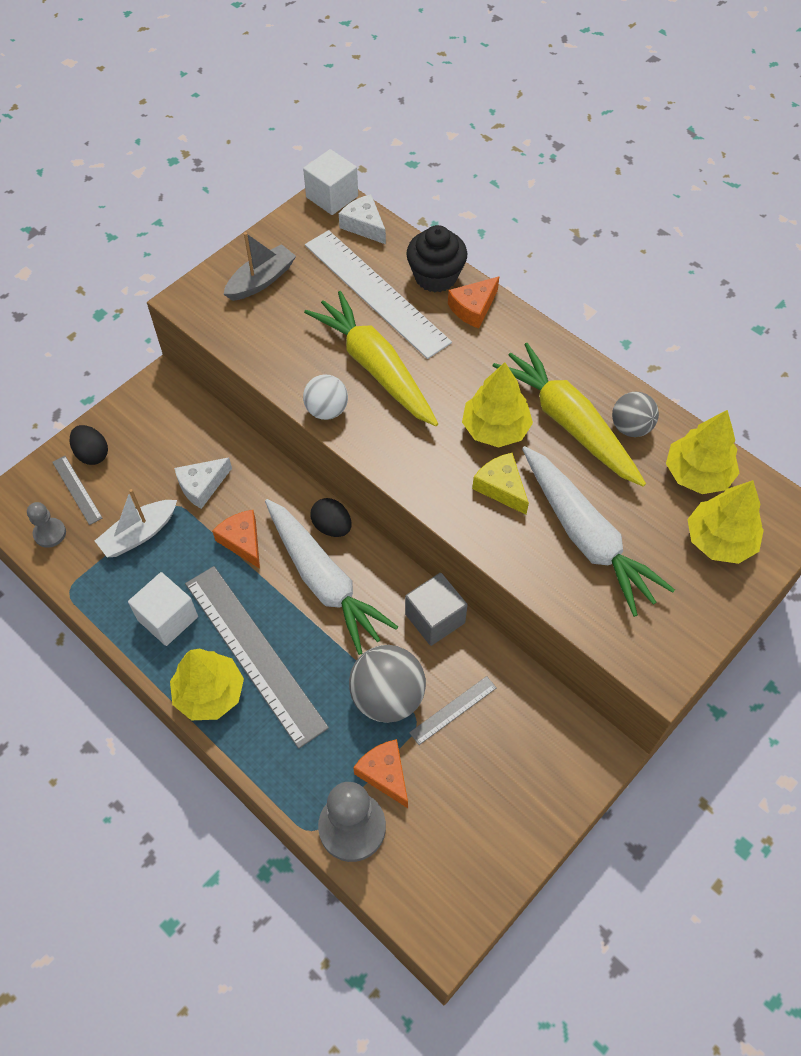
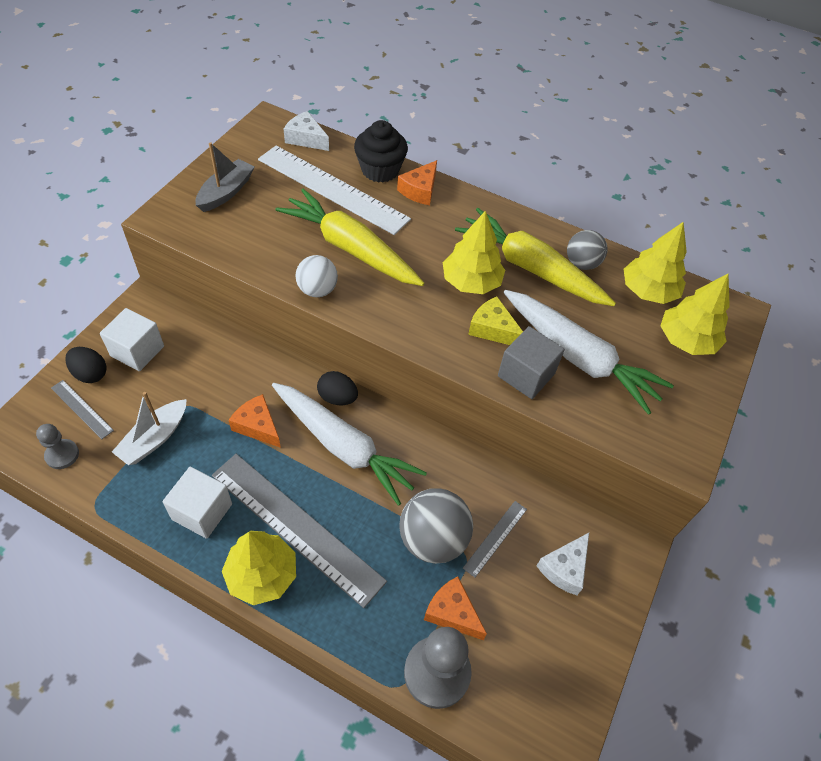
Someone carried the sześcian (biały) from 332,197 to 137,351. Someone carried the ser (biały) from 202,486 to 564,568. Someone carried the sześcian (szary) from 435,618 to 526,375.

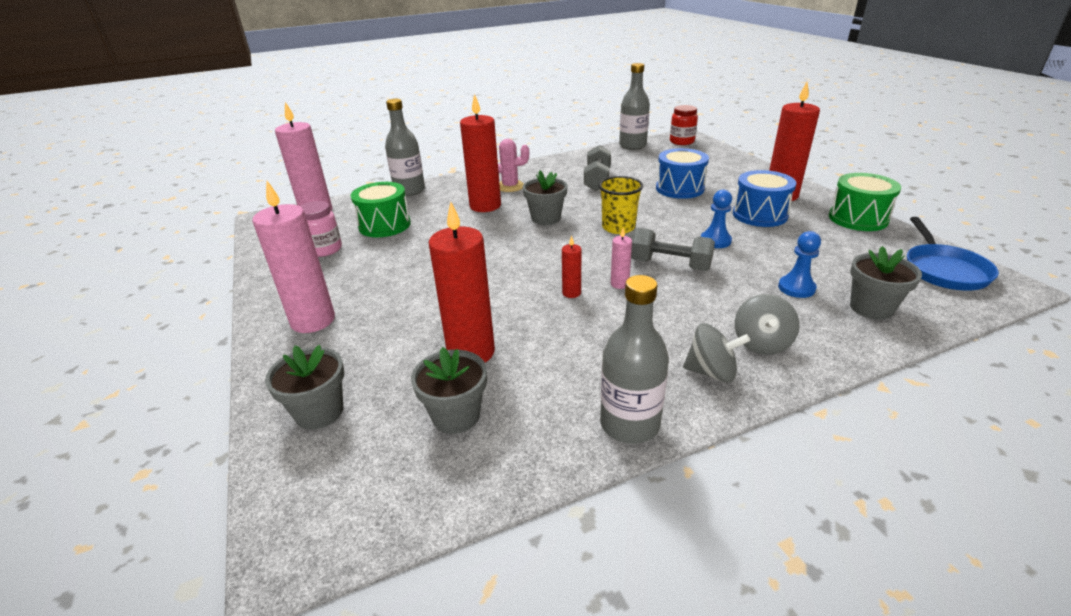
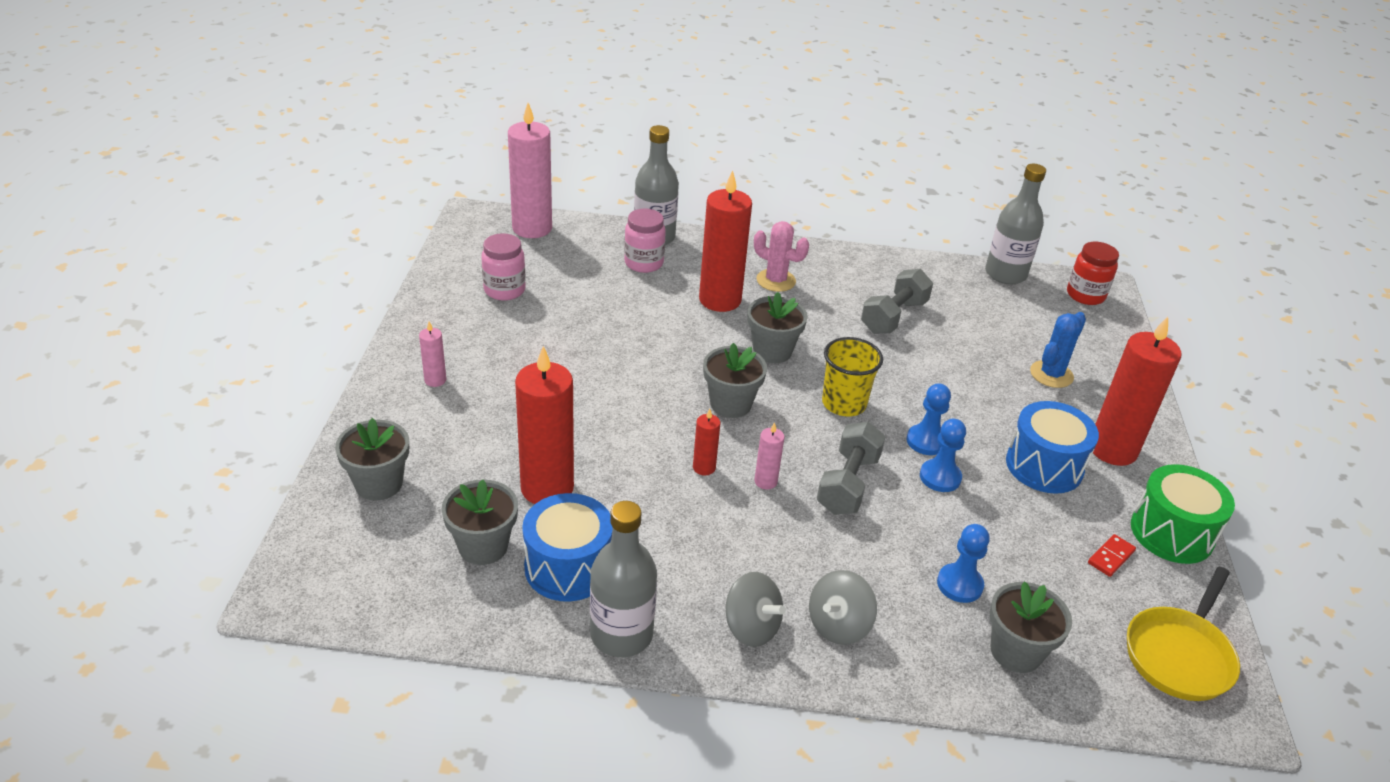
Someone carried the bęben (niebieski) from 679,188 to 568,567. Someone scaled the świeca (różowy) at 313,321 by 0.45. Someone took away the bęben (zielony) at 384,225. Someone repainted the patelnia (niebieski) at 943,270, which became the patelnia (żółty) at 1179,655. Someone rotated the hantel (szary) at 670,265 by 60 degrees clockwise. Someone put down the słoik (różowy) at 644,263. Someone put down the kaktus (niebieski) at 1051,374. Someone put down the doniczka (szary) at 730,404. Someone put down the pionek (niebieski) at 926,441. Someone put down the kostka domina (czerwony) at 1111,557.

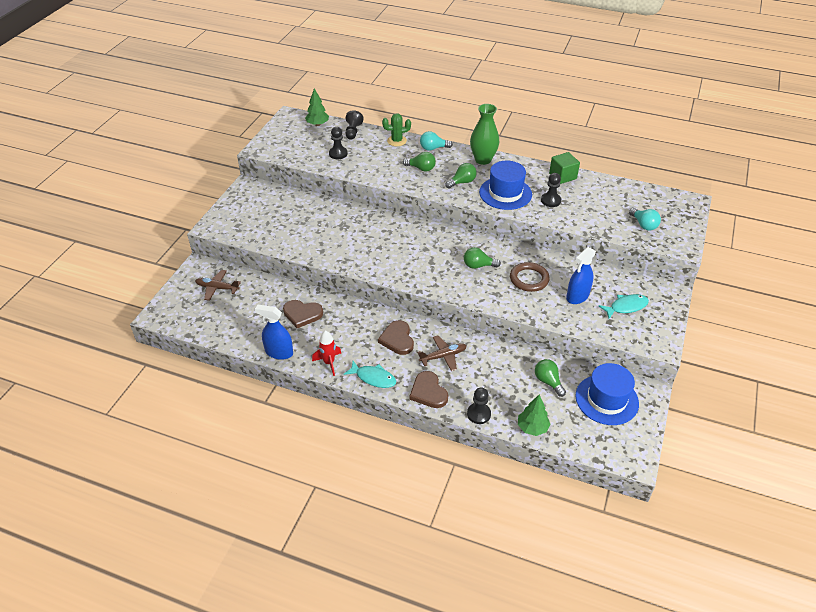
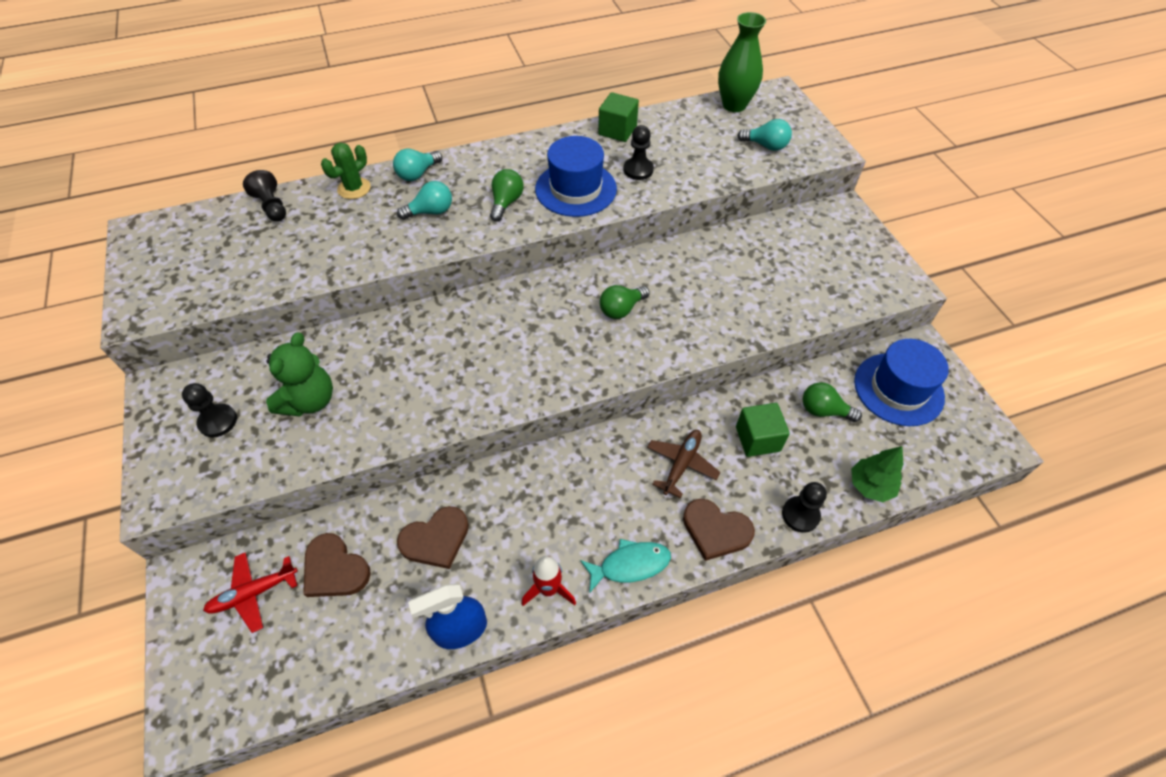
Someone took away the drzewko (zielony) at 317,124. Someone carried the wazon (zielony) from 483,160 to 734,105. Someone carried the pionek (czarny) from 338,154 to 218,421. Someone repainted the żarówka (zielony) at 421,168, which became the żarówka (turkusowy) at 431,212. Someone took away the spryskiwacz (niebieski) at 577,296. Someone took away the pierścień (brązowy) at 529,279. Someone repainted the samolot (brązowy) at 217,288, which became the samolot (czerwony) at 253,593. Someone took away the ryba (turkusowy) at 626,307. Someone carried the serce (brązowy) from 397,339 to 334,569. Someone put down the miś (zielony) at 309,400. Someone put down the sześcian (zielony) at 757,439.

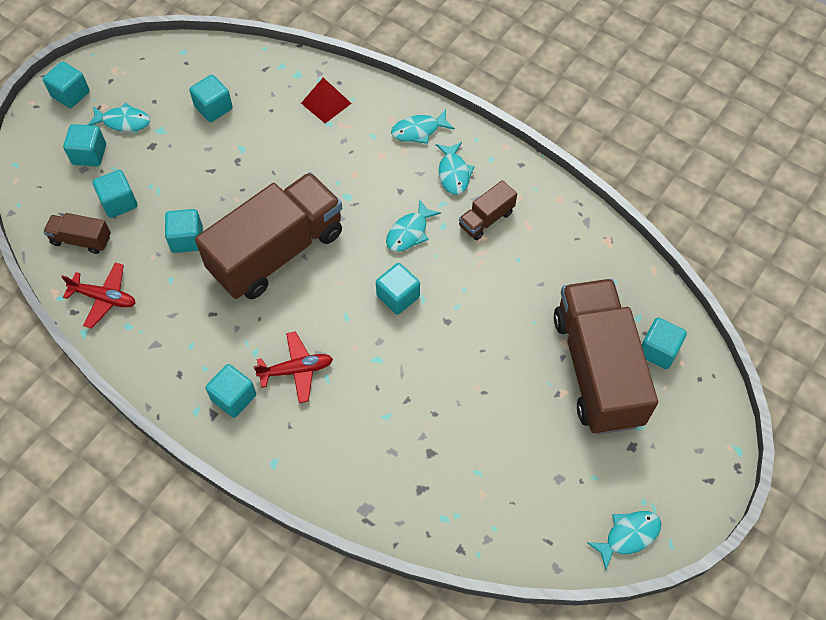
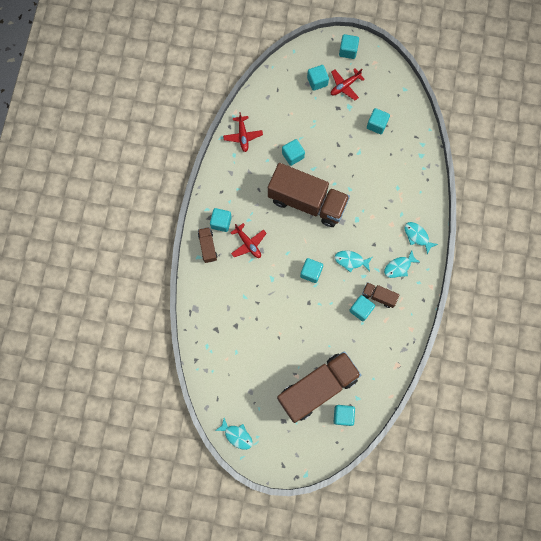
Someone took away the piramida (czerwony) at 326,103. Someone swapped the ryba (turkusowy) at 123,122 for the samolot (czerwony) at 345,86. Someone carried the sześcian (turkusowy) from 119,202 to 361,309. Someone carried the ciężarówka (brązowy) from 81,240 to 208,247.

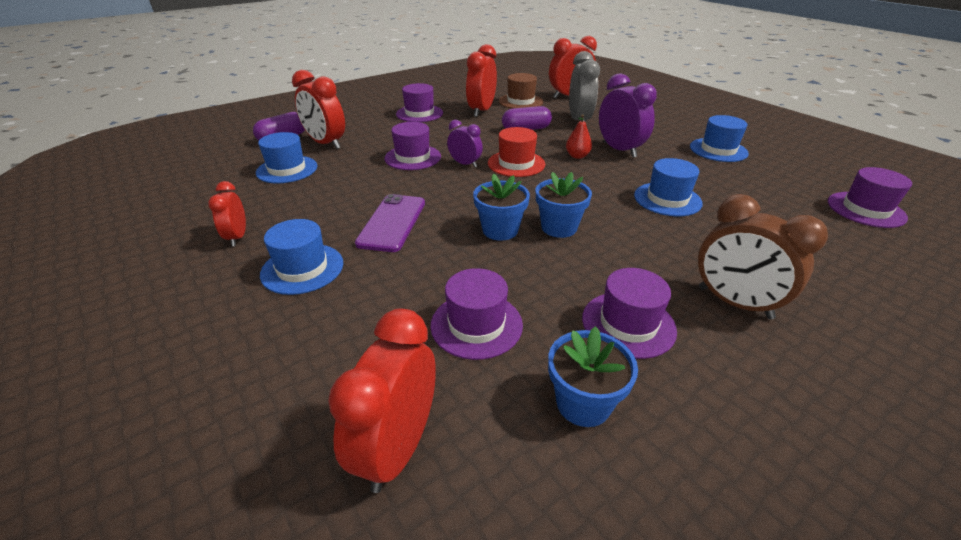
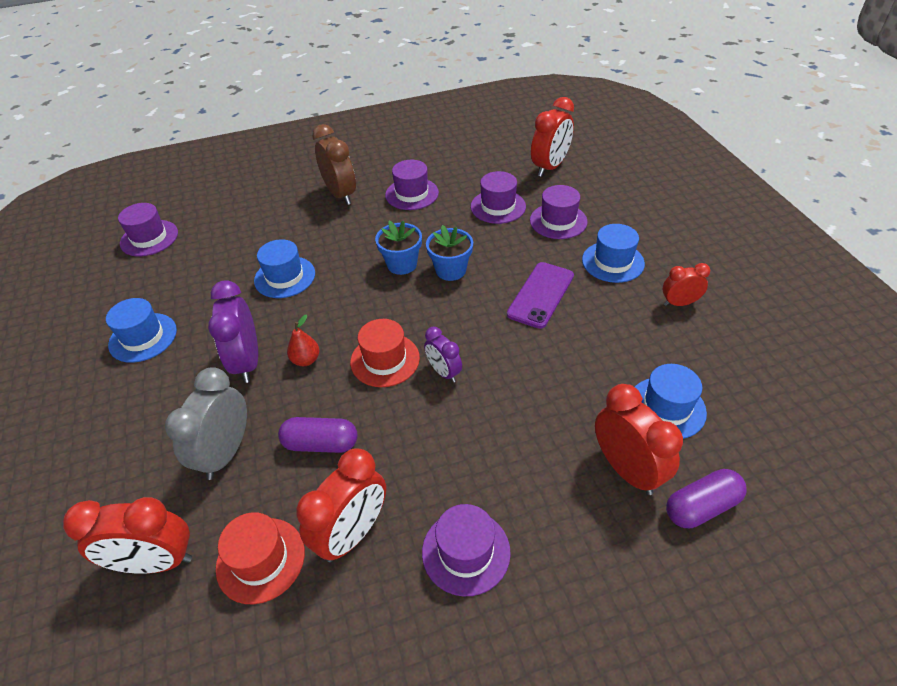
Someone repainted the kapelusz (brązowy) at 520,101, which became the kapelusz (czerwony) at 260,560. Someone carried the kapelusz (fioletowy) from 413,157 to 558,221. Someone rotated the budzik (czerwony) at 237,237 by 105 degrees counterclockwise. Someone took away the doniczka (niebieski) at 583,403.

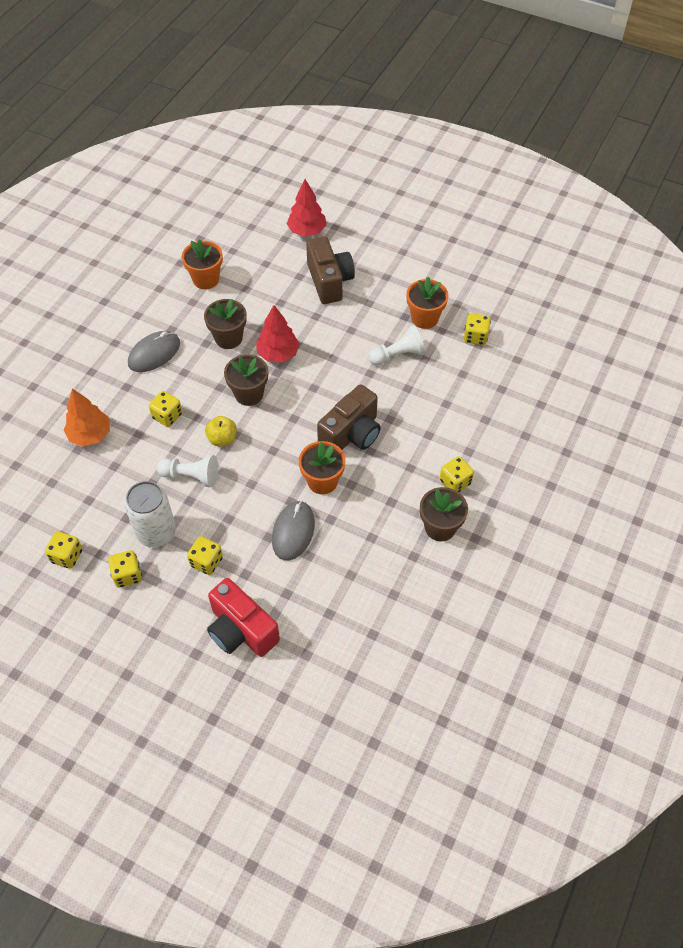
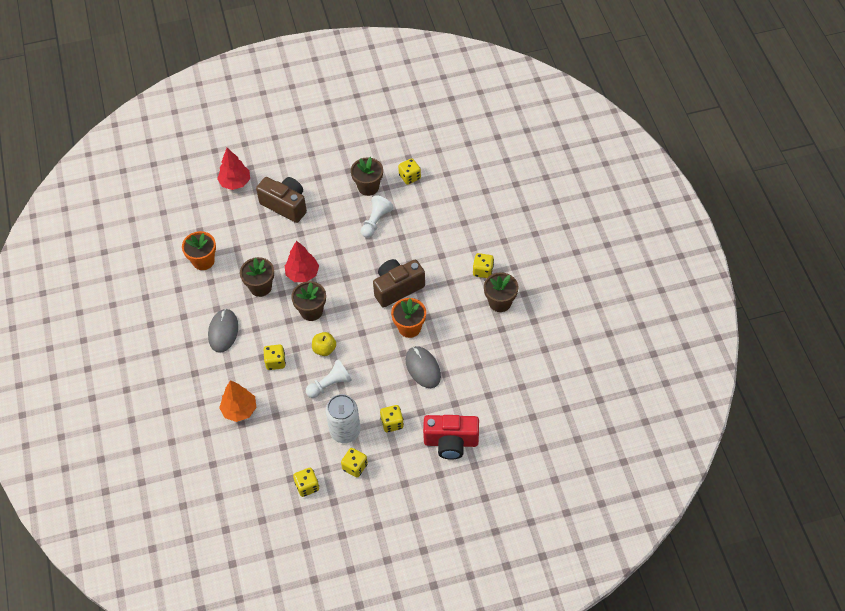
Someone repainted the doniczka (pomarańczowy) at 424,318, which became the doniczka (brązowy) at 368,187. Someone rotated the aparat fotograficzny (brązowy) at 351,434 by 120 degrees counterclockwise.

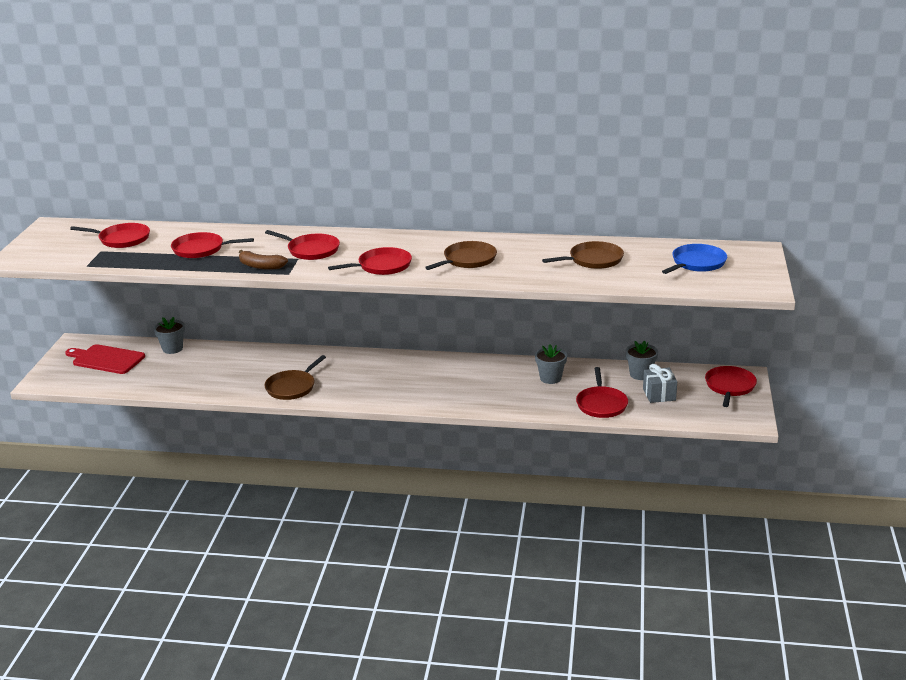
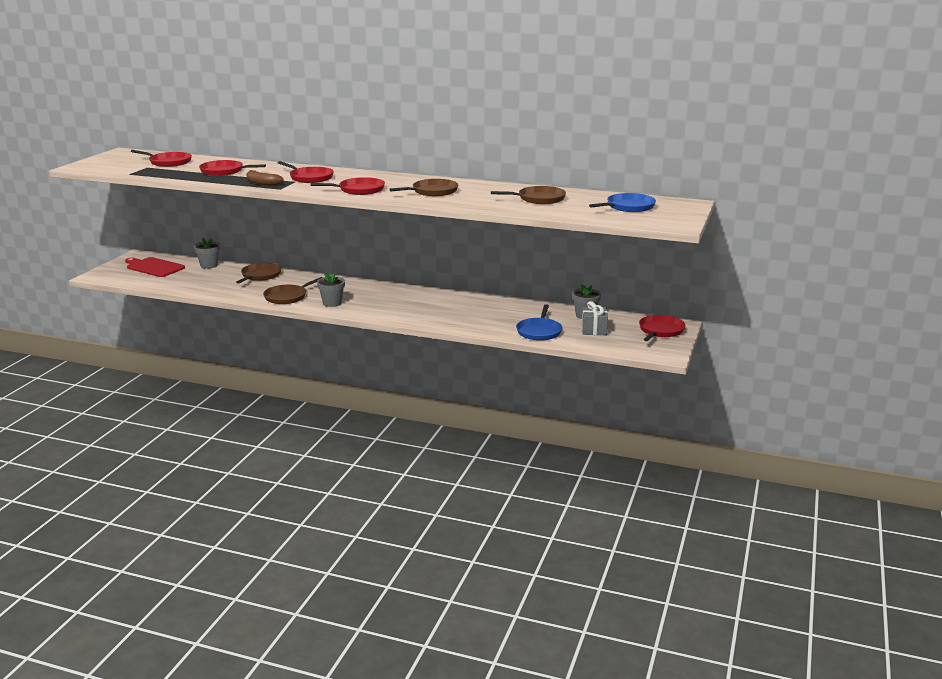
Someone carried the doniczka (szary) from 550,378 to 332,303. Someone repainted the patelnia (czerwony) at 601,404, which became the patelnia (niebieski) at 539,331. Someone put down the patelnia (brązowy) at 260,276.

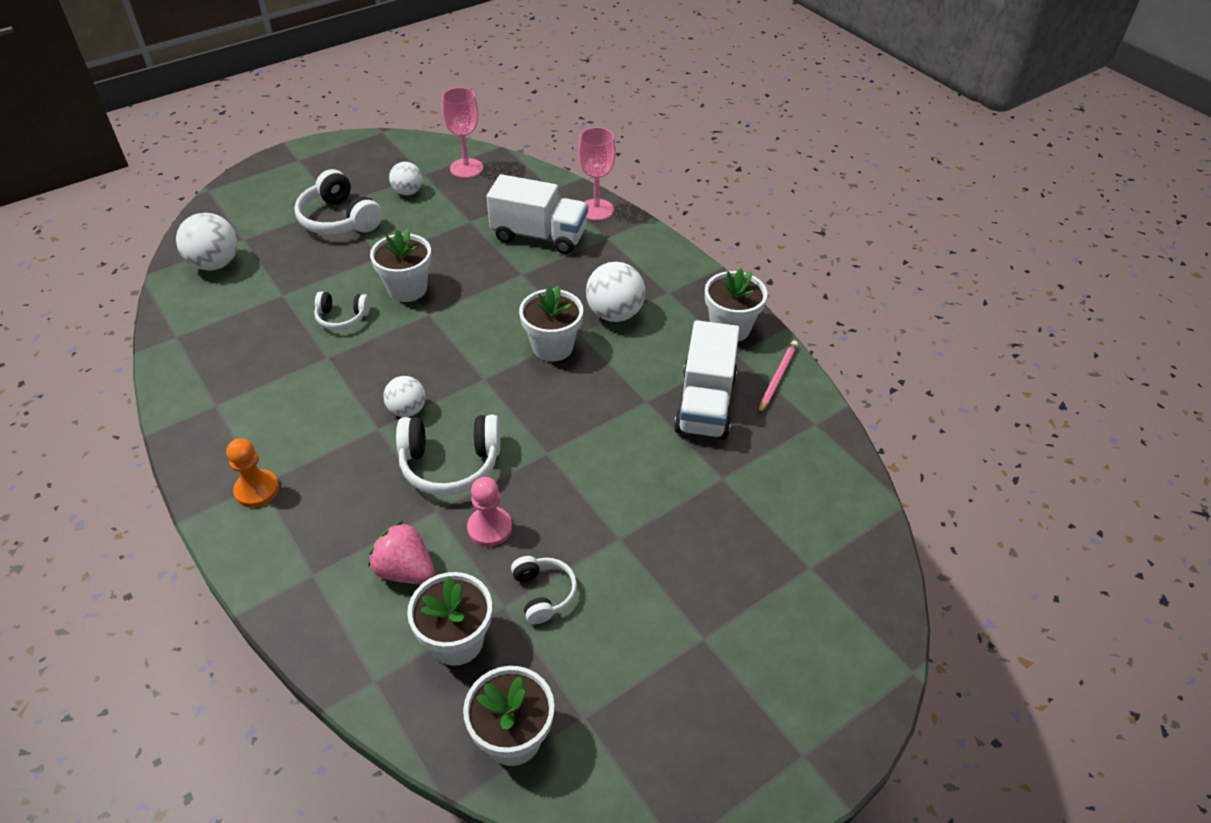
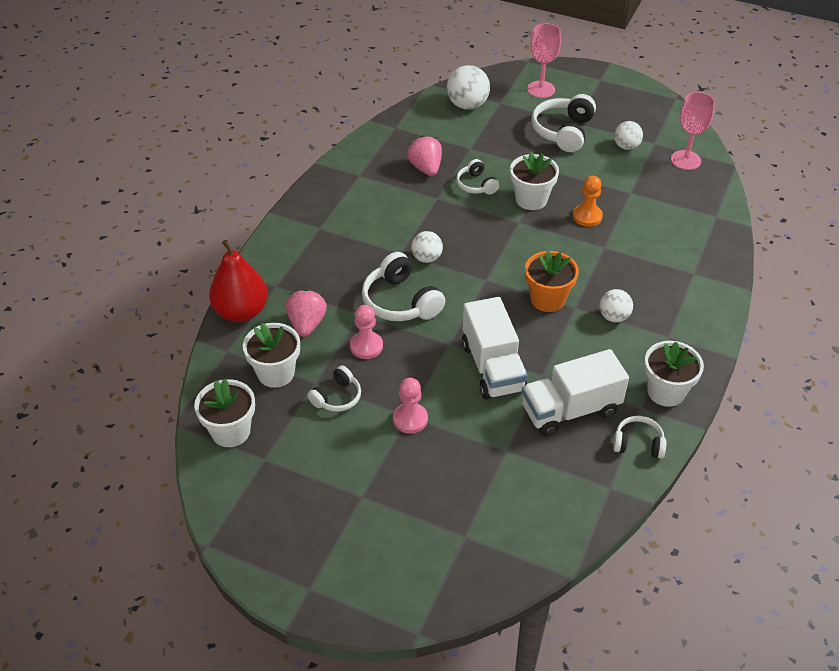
Someone carried the kielich (różowy) from 596,210 to 541,89. Someone carried the ciężarówka (biały) from 539,236 to 493,367. Someone scaled the piłka (biały) at 614,314 by 0.63. Someone repainted the doniczka (biały) at 552,347, which became the doniczka (pomarańczowy) at 547,299. Someone swapped the ołówek (różowy) at 777,378 for the słuchawki (biały) at 638,444. Someone carried the pionek (pomarańczowy) from 257,490 to 587,216. Someone put down the truskawka (różowy) at 425,168. Someone put down the gruszka (czerwony) at 241,311. Someone put down the pionek (różowy) at 410,419.

